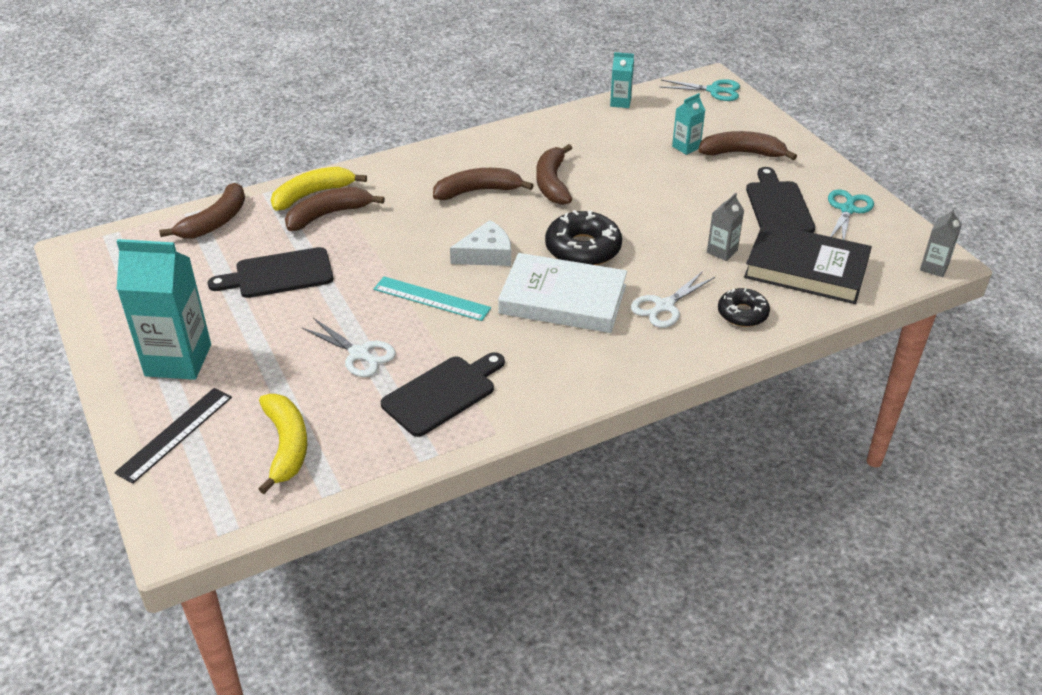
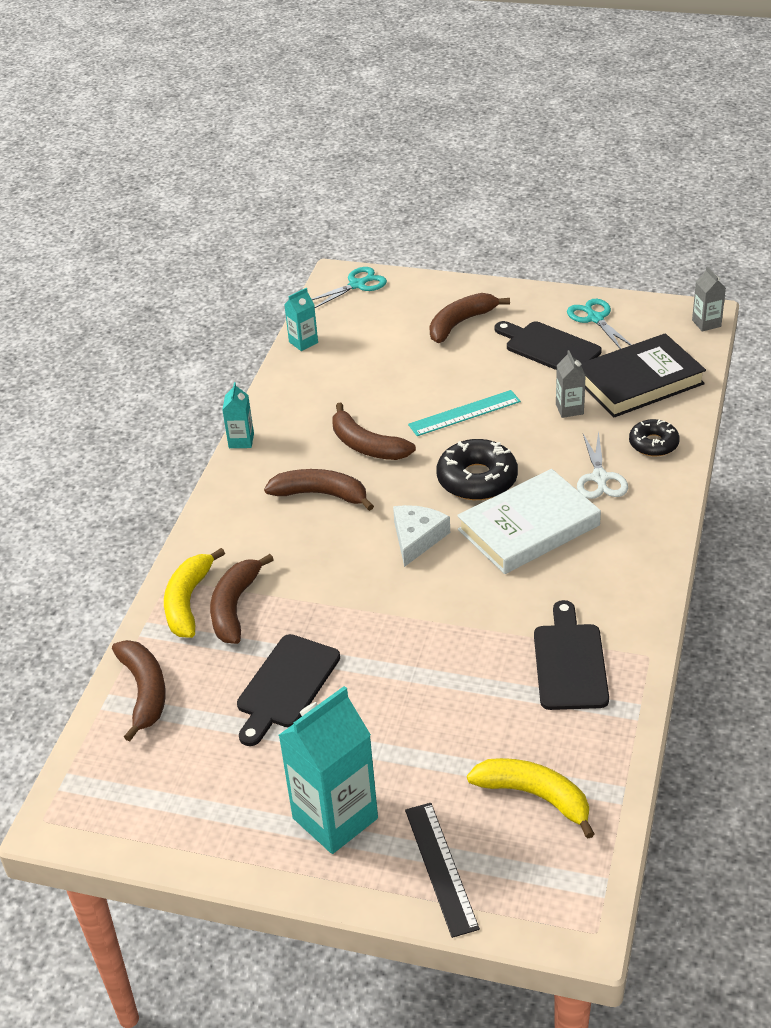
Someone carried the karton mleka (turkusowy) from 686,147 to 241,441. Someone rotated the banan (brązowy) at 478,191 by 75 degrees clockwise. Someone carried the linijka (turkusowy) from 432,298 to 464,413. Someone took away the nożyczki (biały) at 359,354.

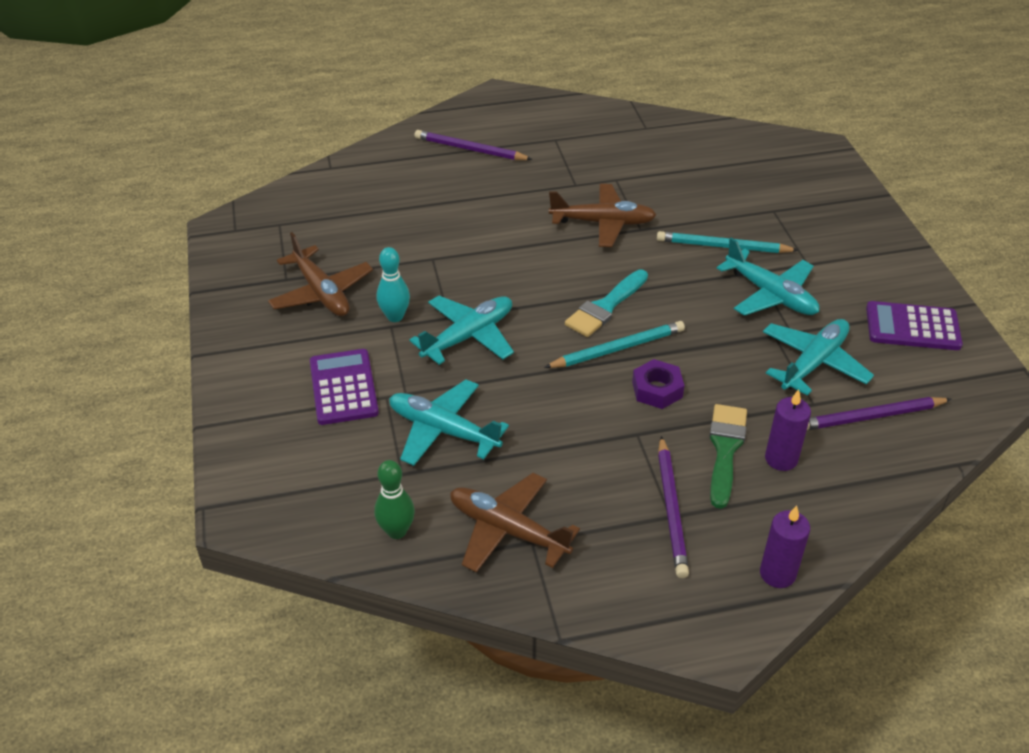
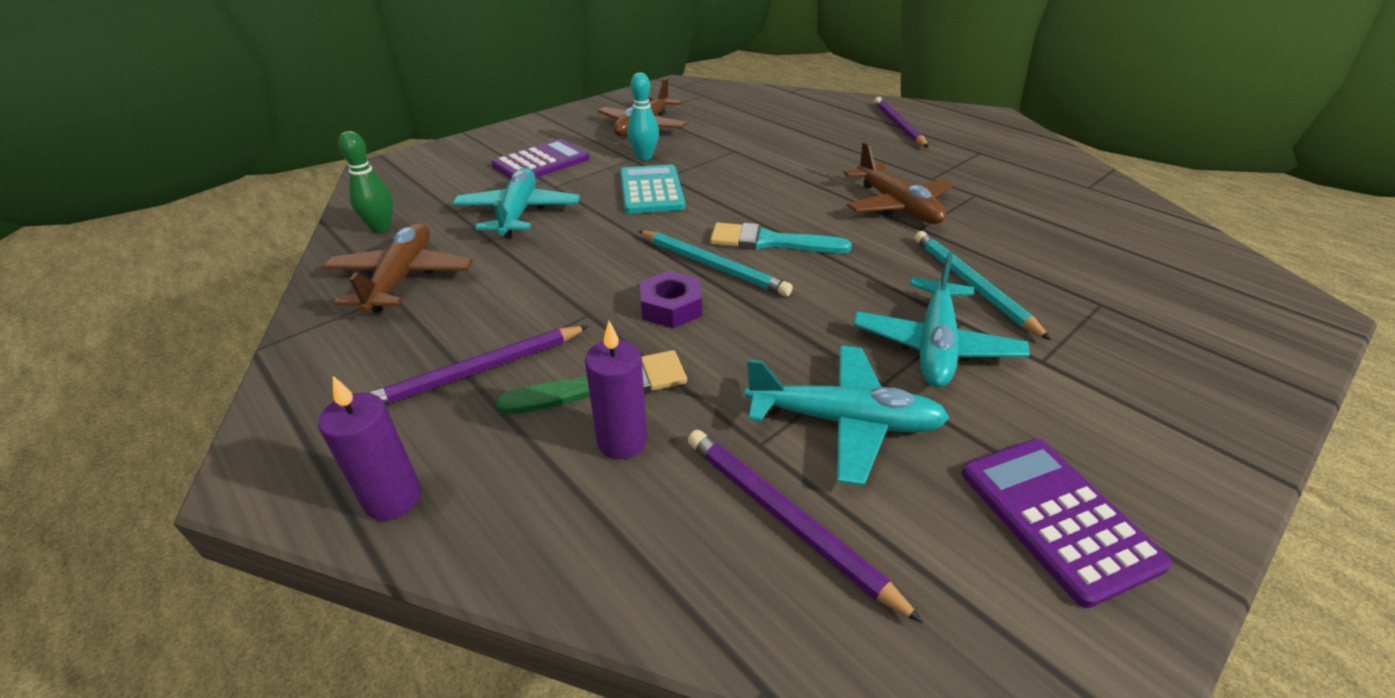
Someone swapped the samolot (turkusowy) at 469,336 for the kalkulator (turkusowy) at 651,190.

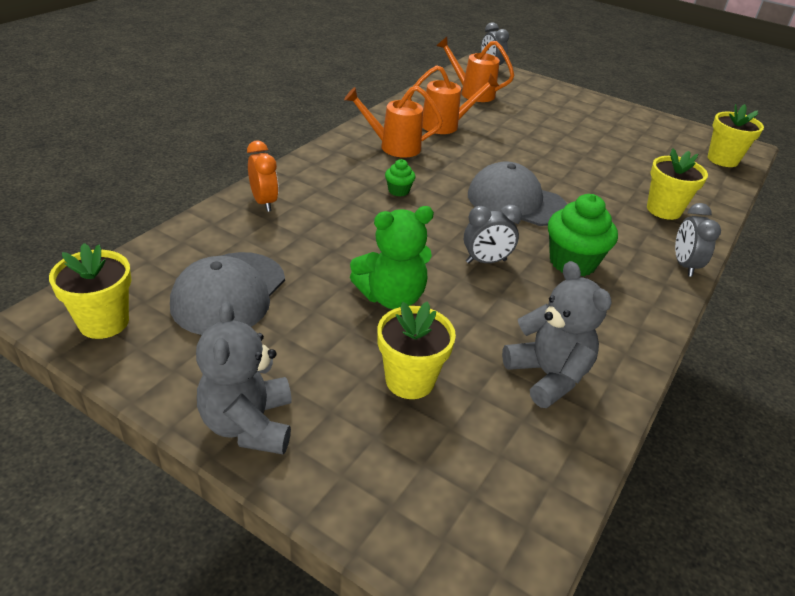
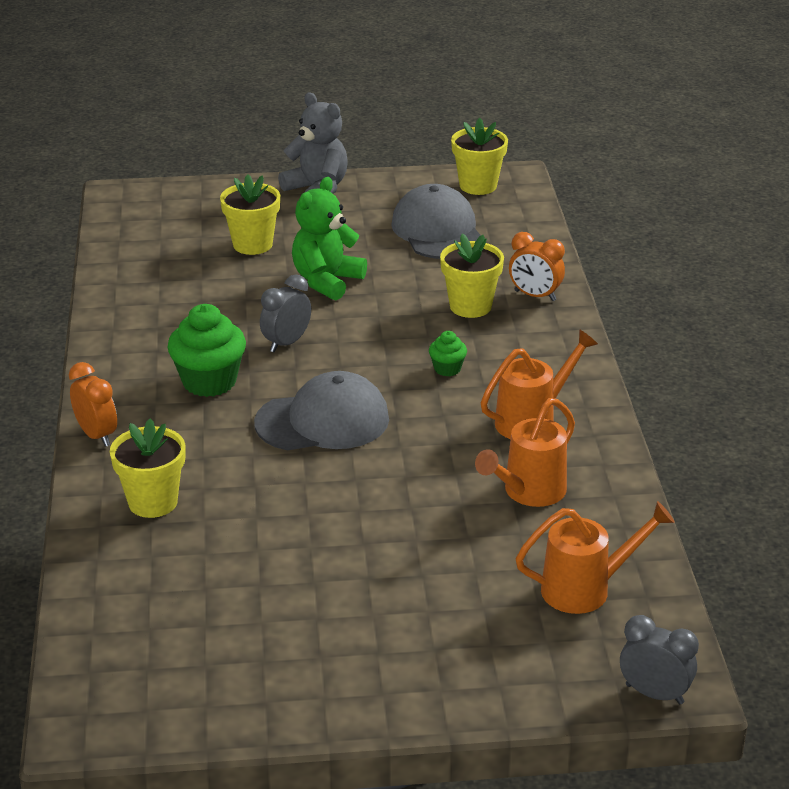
Someone carried the doniczka (żółty) from 722,159 to 470,306. Someone repainted the budzik (szary) at 684,265, which became the budzik (pomarańczowy) at 97,435. Someone took away the miś (szary) at 547,376.

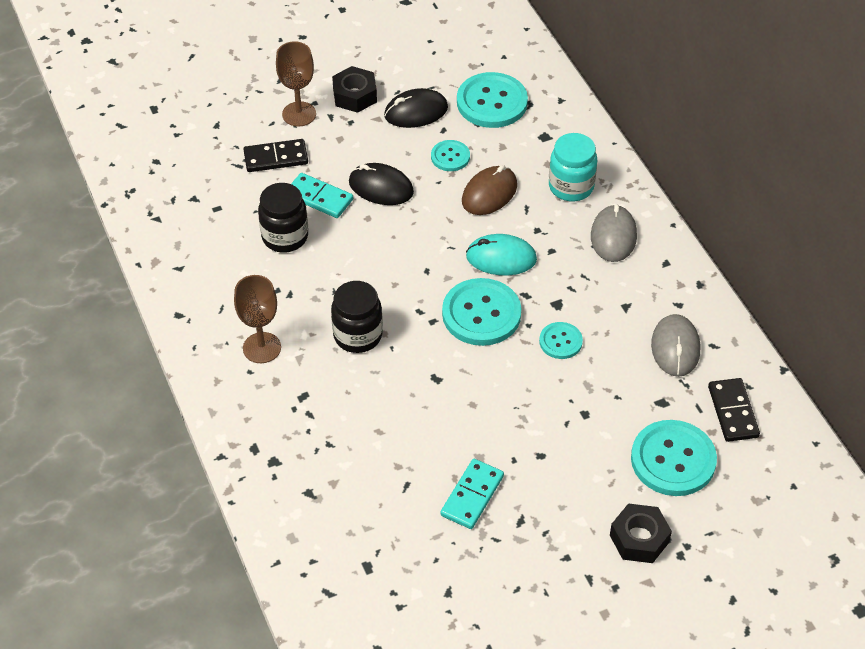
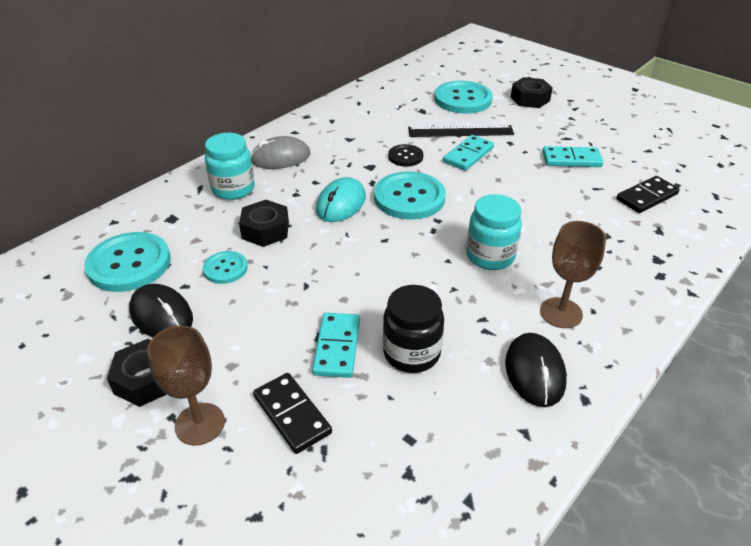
Someone carried the myszka (czarny) from 381,187 to 534,372. Someone swapped the myszka (brązowy) at 489,193 for the nakrętka (czarny) at 265,230. Someone rotated the myszka (turkusowy) at 501,258 by 45 degrees clockwise. Someone repainted the słoik (czarny) at 358,335, which became the słoik (turkusowy) at 490,256. Someone took away the myszka (szary) at 675,348. Someone repainted the guzik (turkusowy) at 560,341, which became the guzik (czarny) at 405,156. Someone carried the kostka domina (czarny) from 733,412 to 646,197. Someone put down the linijka (czarny) at 460,131. Someone put down the kostka domina (turkusowy) at 468,155.

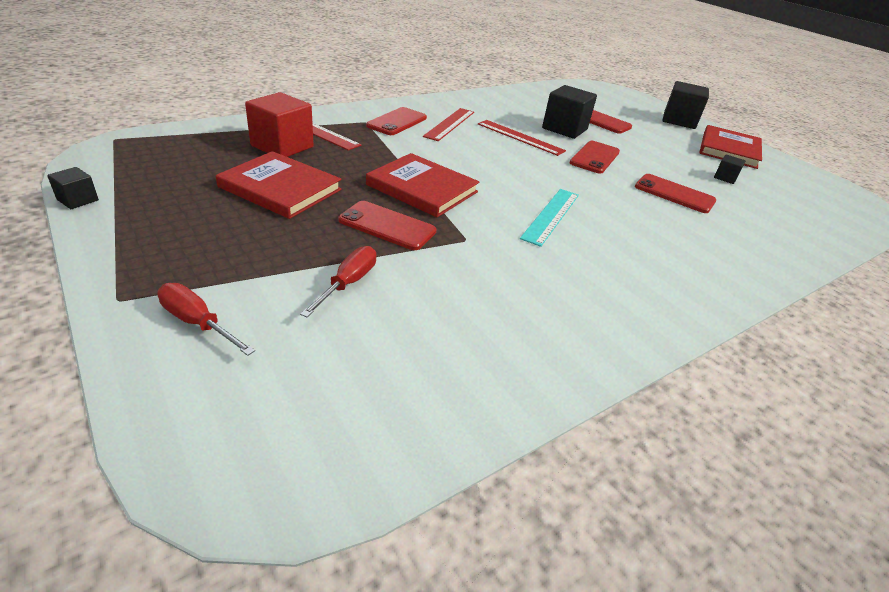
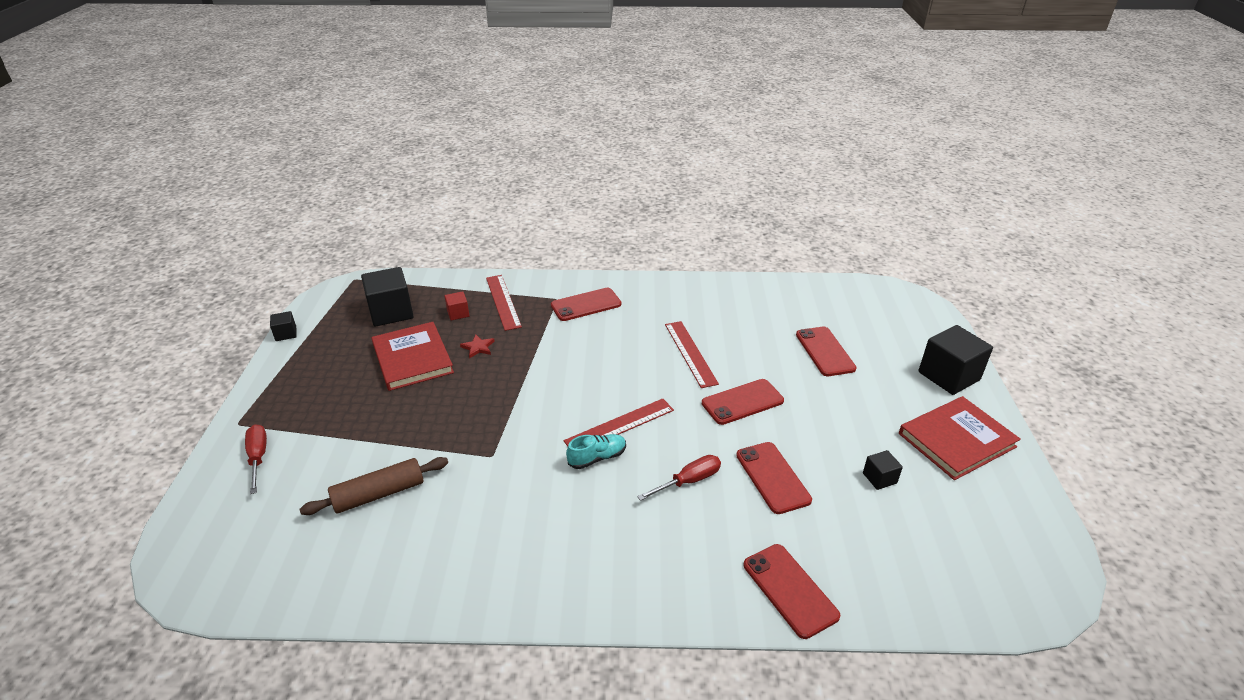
Someone carried the sześcian (czarny) from 564,129 to 391,312. Someone scaled the sześcian (czerwony) at 282,146 by 0.49. Someone carried the linijka (czerwony) from 450,124 to 620,425. Someone took away the książka (czerwony) at 422,188. Someone swapped the linijka (turkusowy) at 551,216 for the but (turkusowy) at 597,458. Someone carried the telefon (czerwony) from 387,226 to 789,590. Someone carried the śrubokręt (czerwony) from 348,283 to 688,481. Someone put down the gwiazda (czerwony) at 478,347. Someone put down the wałek do ciasta (brązowy) at 379,494.

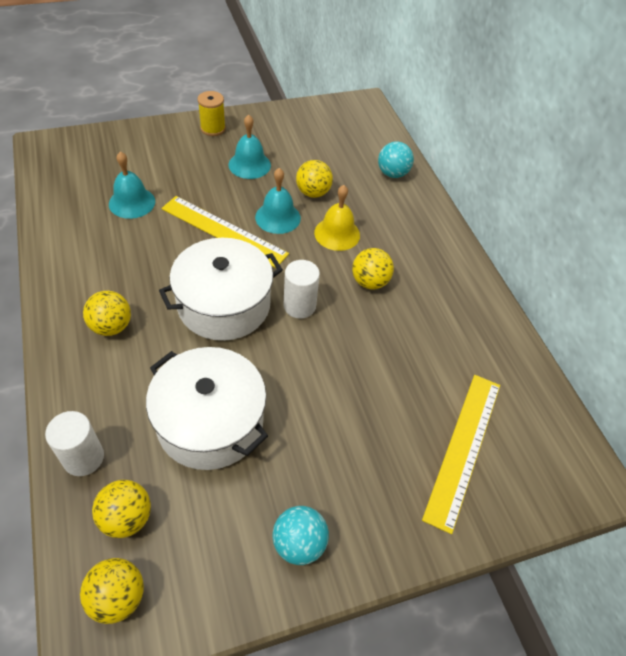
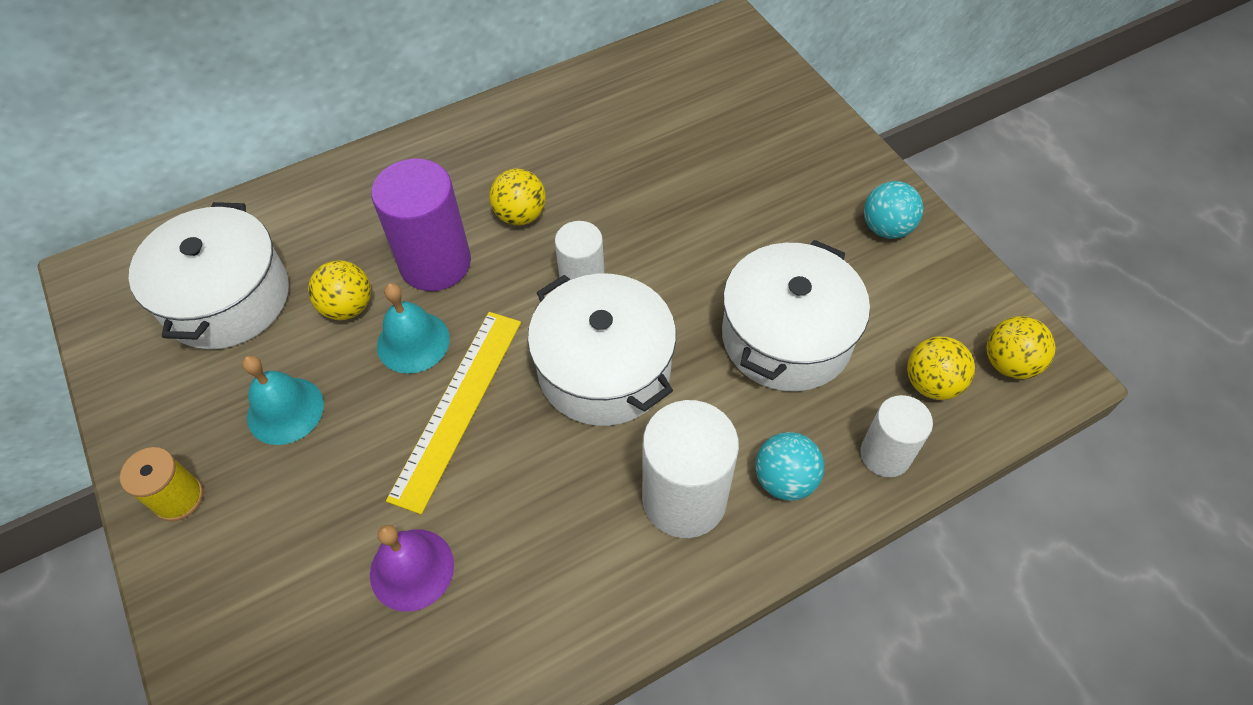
Someone carried the piłka (turkusowy) from 392,173 to 784,479. Someone repainted the dzwonek (turkusowy) at 132,202, which became the dzwonek (fioletowy) at 412,569. Someone swapped the dzwonek (żółty) at 337,233 for the walec (fioletowy) at 435,263. Someone swapped the piłka (żółty) at 111,326 for the walec (biały) at 684,498. Someone took away the linijka (żółty) at 464,448. Someone put down the garnek (biały) at 227,298.

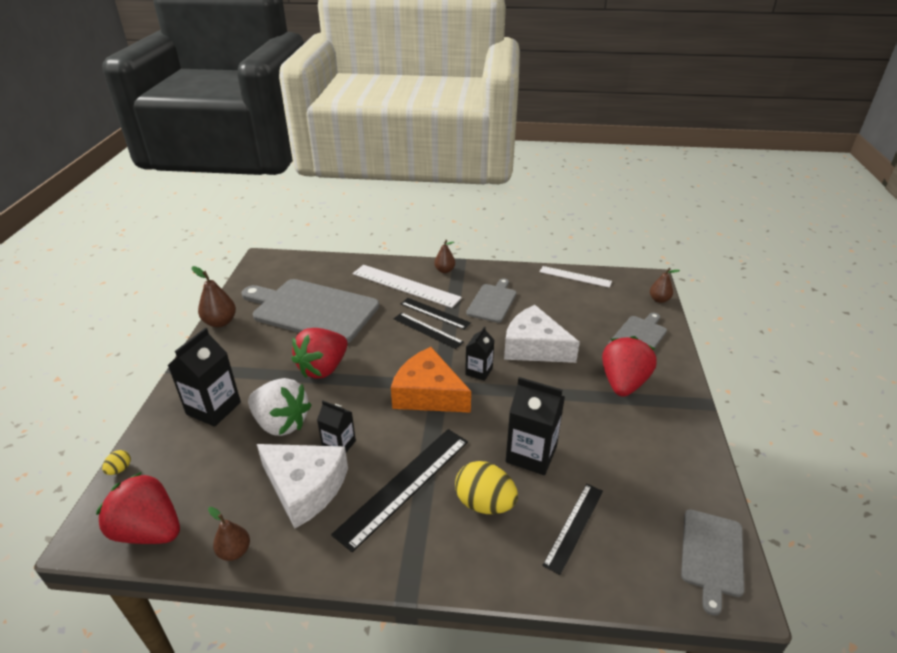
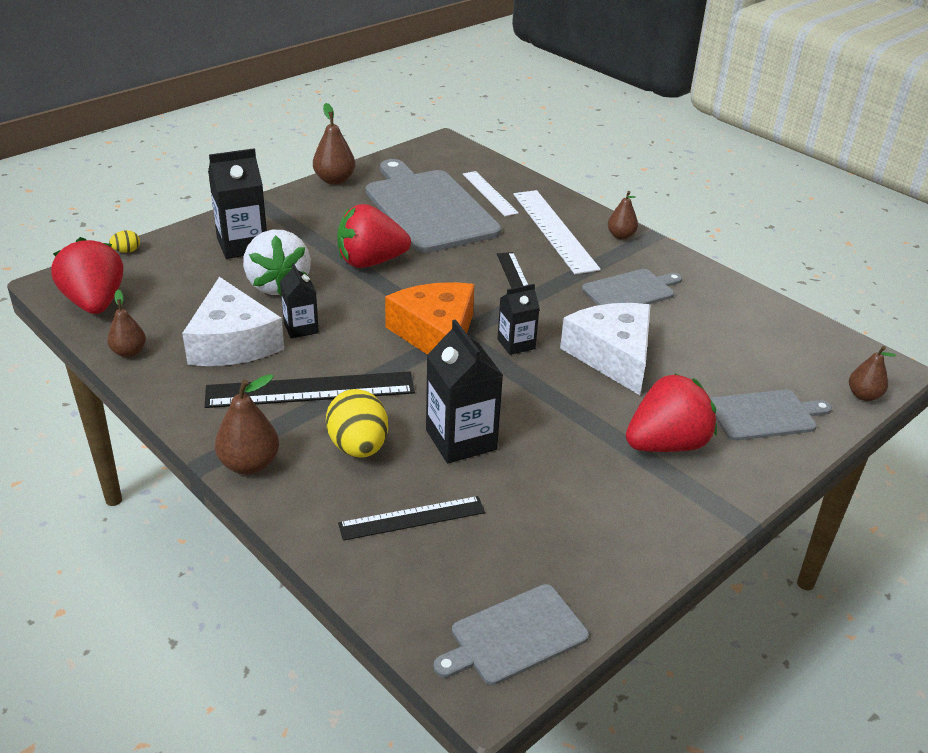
Someone carried the linijka (biały) from 575,276 to 489,193. Someone took away the linijka (czarny) at 435,313. Someone put down the gruszka (brązowy) at 249,464.

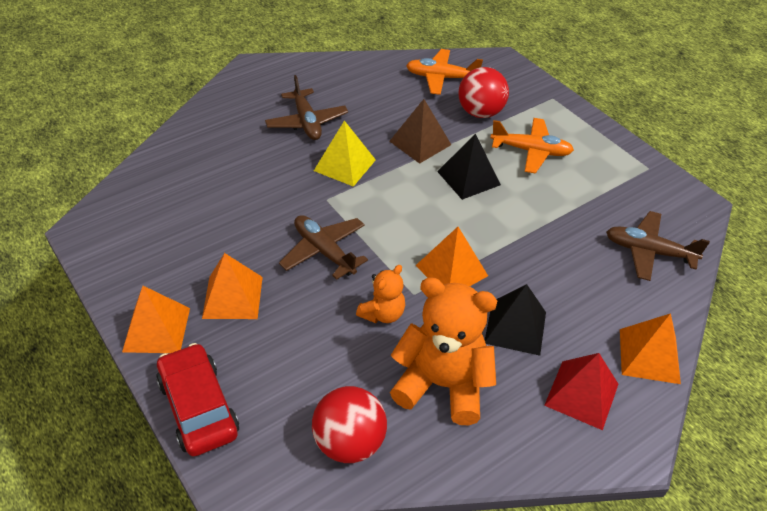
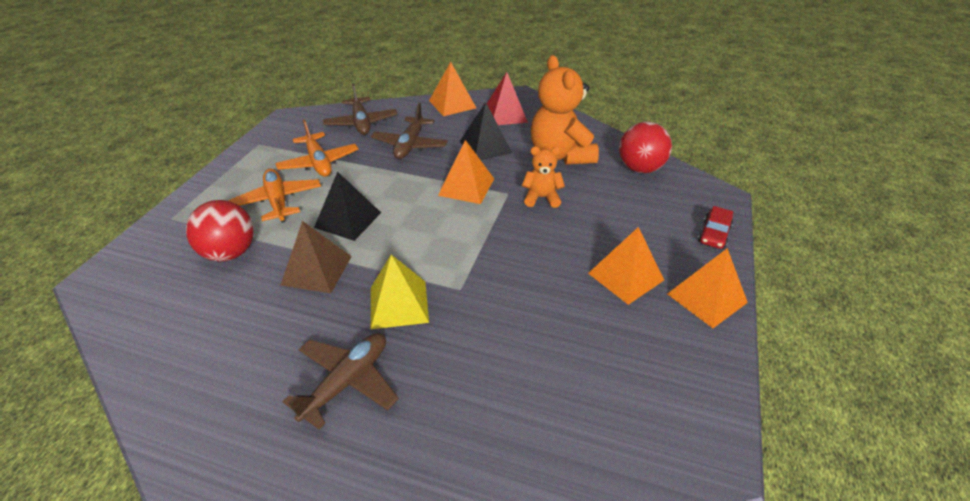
Someone carried the samolot (pomarańczowy) from 441,78 to 319,162. Someone carried the samolot (brązowy) from 324,251 to 410,145. Someone scaled the samochód (czerwony) at 198,407 by 0.56.

